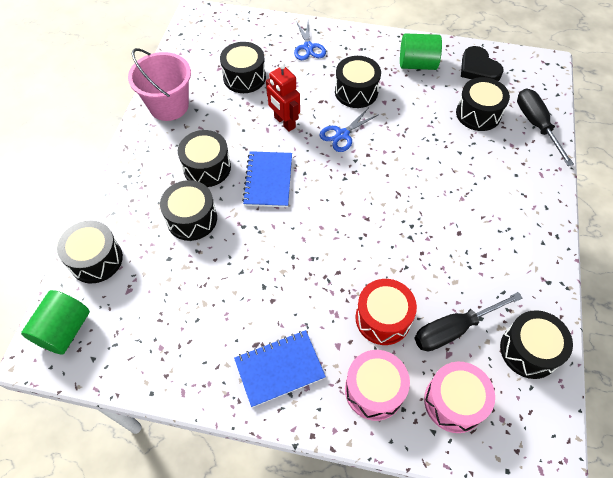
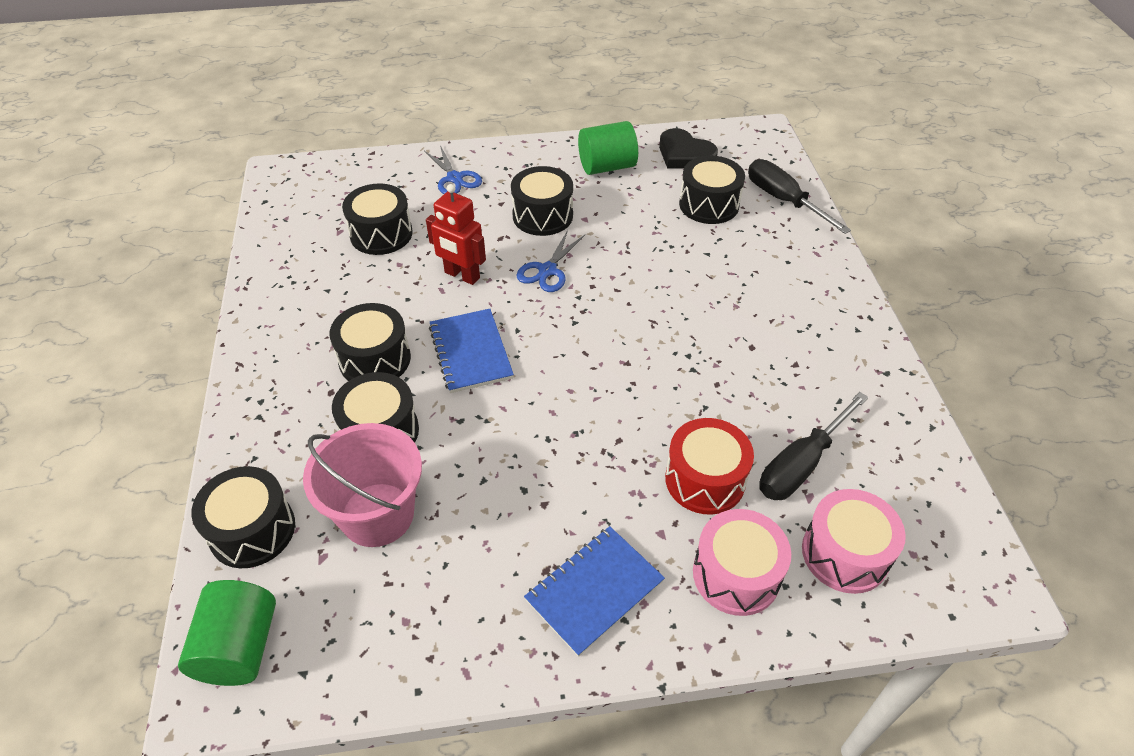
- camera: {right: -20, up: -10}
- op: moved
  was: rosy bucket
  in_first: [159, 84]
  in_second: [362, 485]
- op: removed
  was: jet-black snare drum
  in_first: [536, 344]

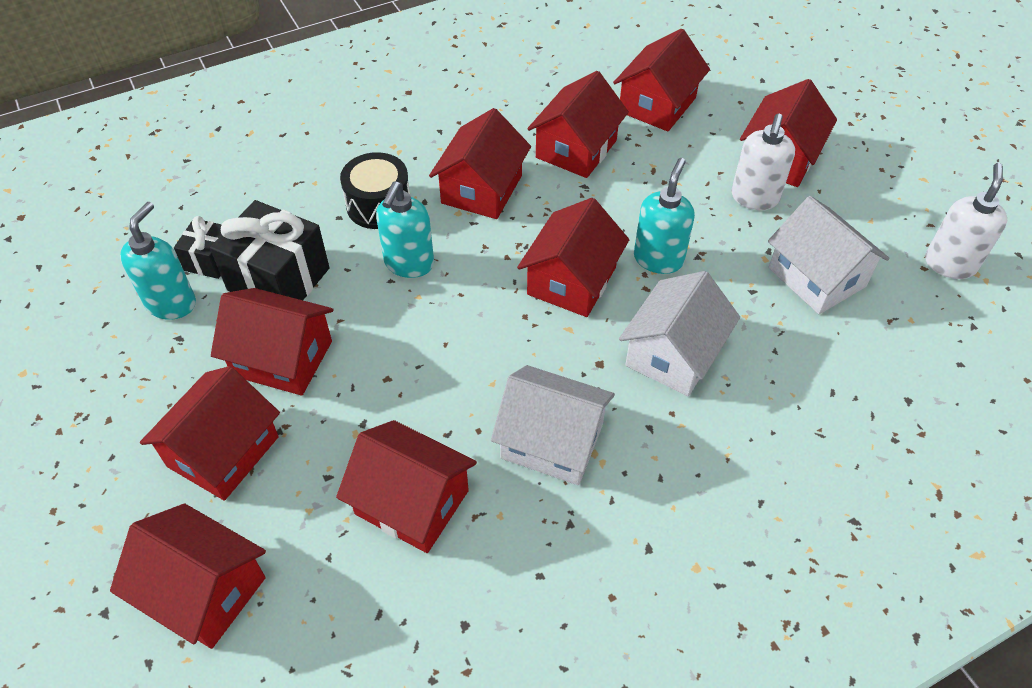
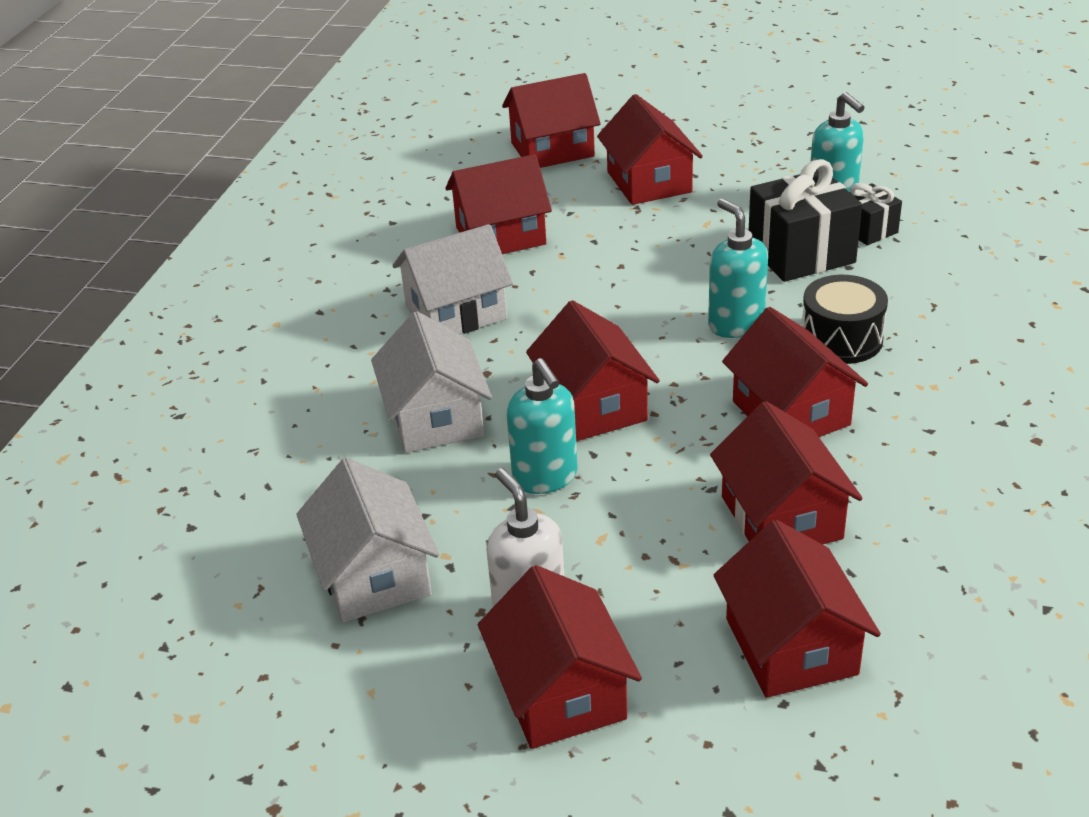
- camera: {right: 135, up: -15}
- op: removed
  was: red cottage
  in_first: [272, 342]
- op: turned
  was: pure white cottage
  in_first: [829, 255]
  in_second: [367, 540]
  clockwise: 60
- op: removed
  was: pure white pump bottle
  in_first: [966, 221]

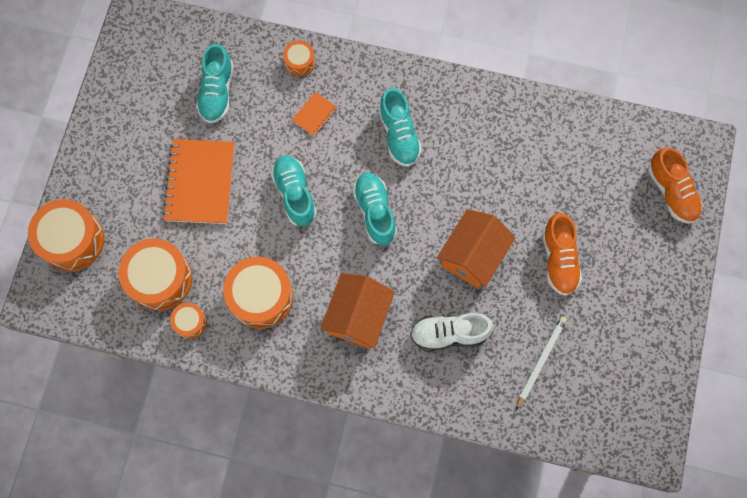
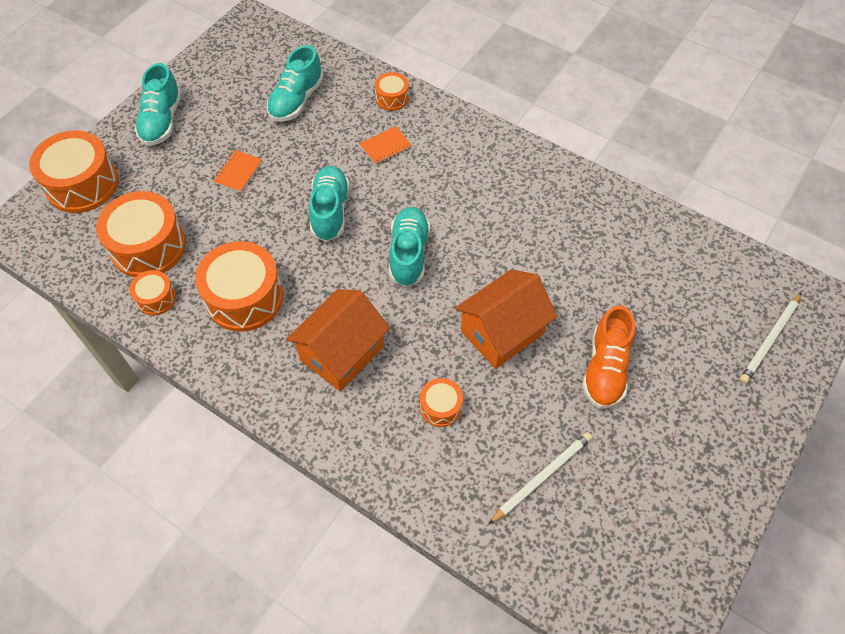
- camera: {right: 20, up: -15}
- op: resized
  was: orange exercise book
  in_first: [199, 181]
  in_second: [238, 171]
  ratio: 0.46
- op: moved
  was: aqua sneaker
  in_first: [400, 127]
  in_second: [158, 104]
- op: replaced
  was: pure white sneaker
  now: orange snare drum
  in_first: [452, 332]
  in_second: [441, 402]
- op: replaced
  was: orange sneaker
  now: pure white pencil
  in_first: [675, 185]
  in_second: [770, 338]

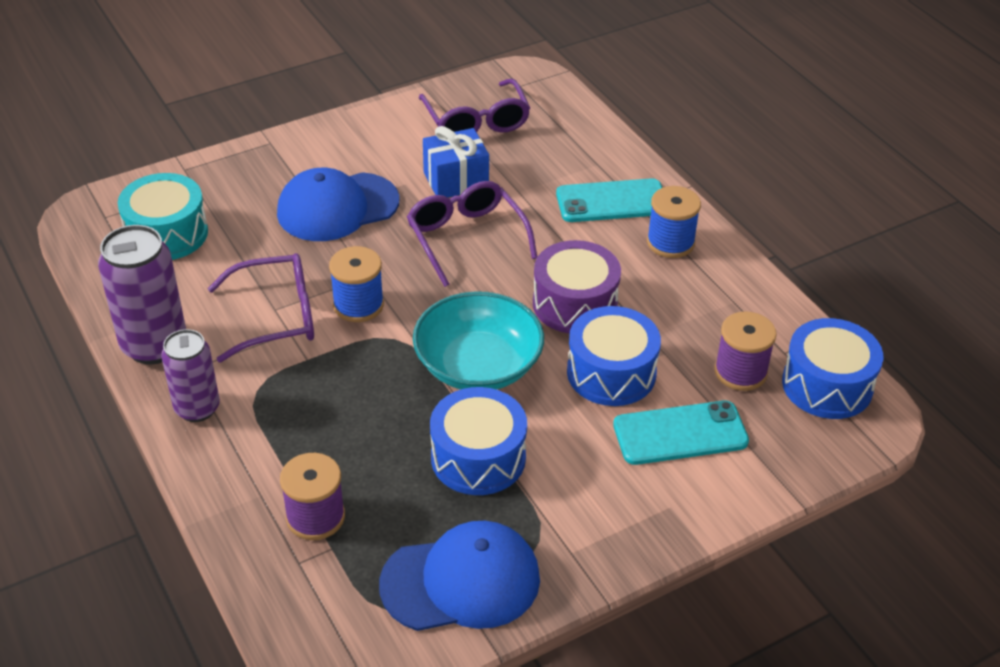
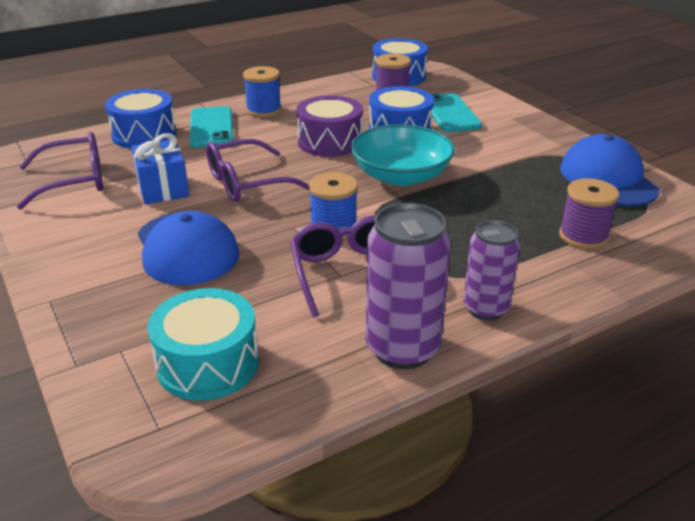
- camera: {right: -90, up: -10}
- op: moved
  was: cobalt snare drum
  in_first: [478, 441]
  in_second: [141, 119]

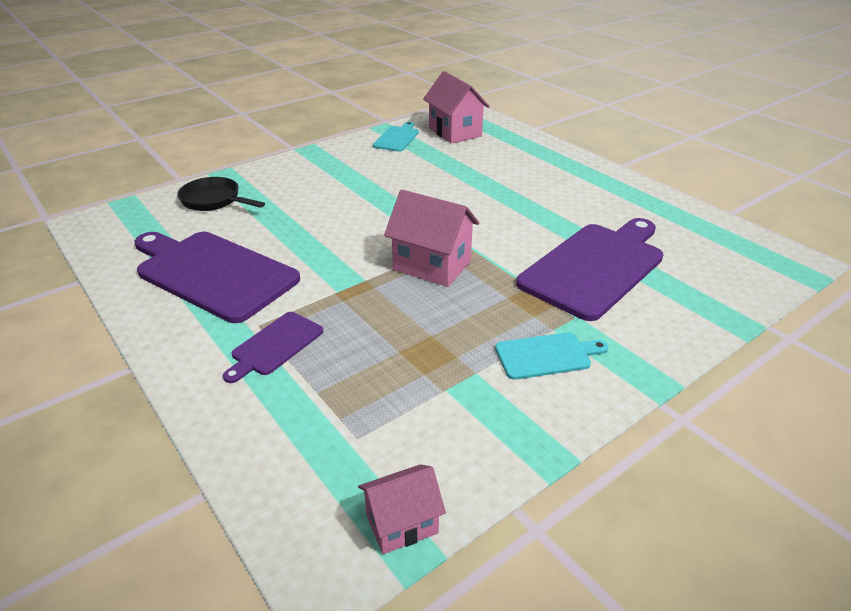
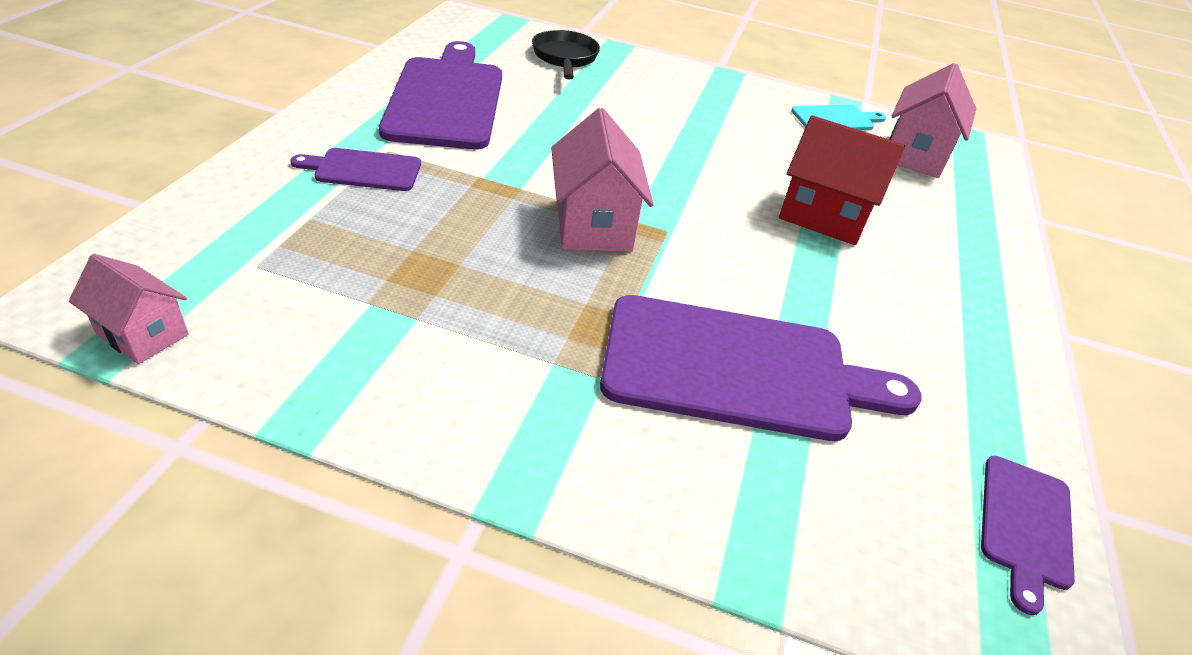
- camera: {right: 50, up: 5}
- op: removed
  was: aqua bread board
  in_first: [552, 356]
- op: added
  now: red cottage
  in_second: [842, 180]
- op: added
  now: purple bread board
  in_second: [1028, 535]

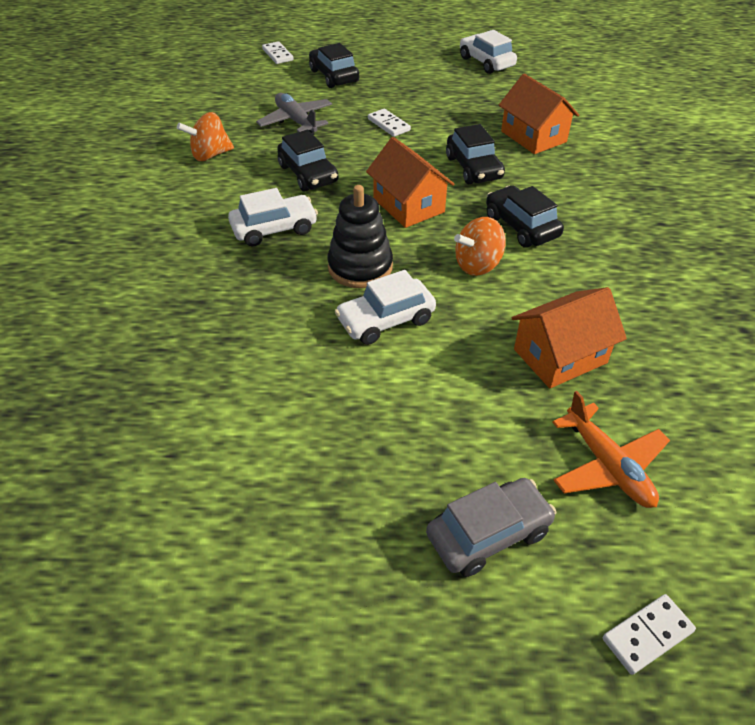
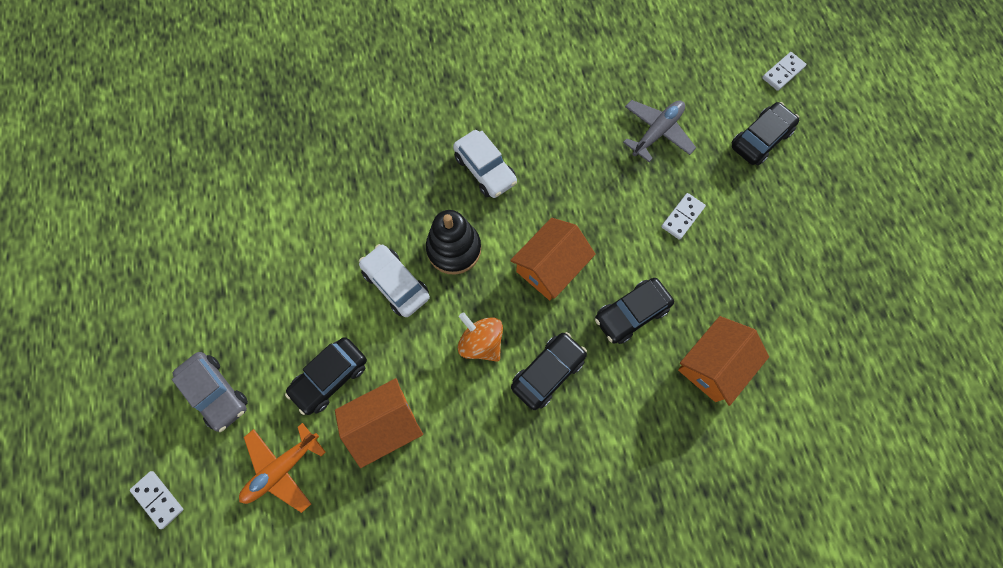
- camera: {right: 75, up: 25}
- op: removed
  was: orange whirligig
  in_first: [205, 136]
- op: moved
  was: jet-black automobile
  in_first: [308, 161]
  in_second: [326, 376]
- op: removed
  was: pure white automobile
  in_first: [488, 52]
- op: turned
  was: orange cottage
  in_first: [569, 337]
  in_second: [379, 423]
  clockwise: -75

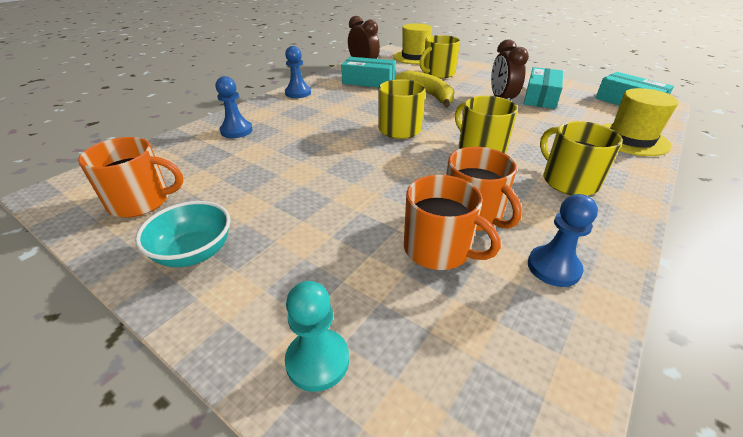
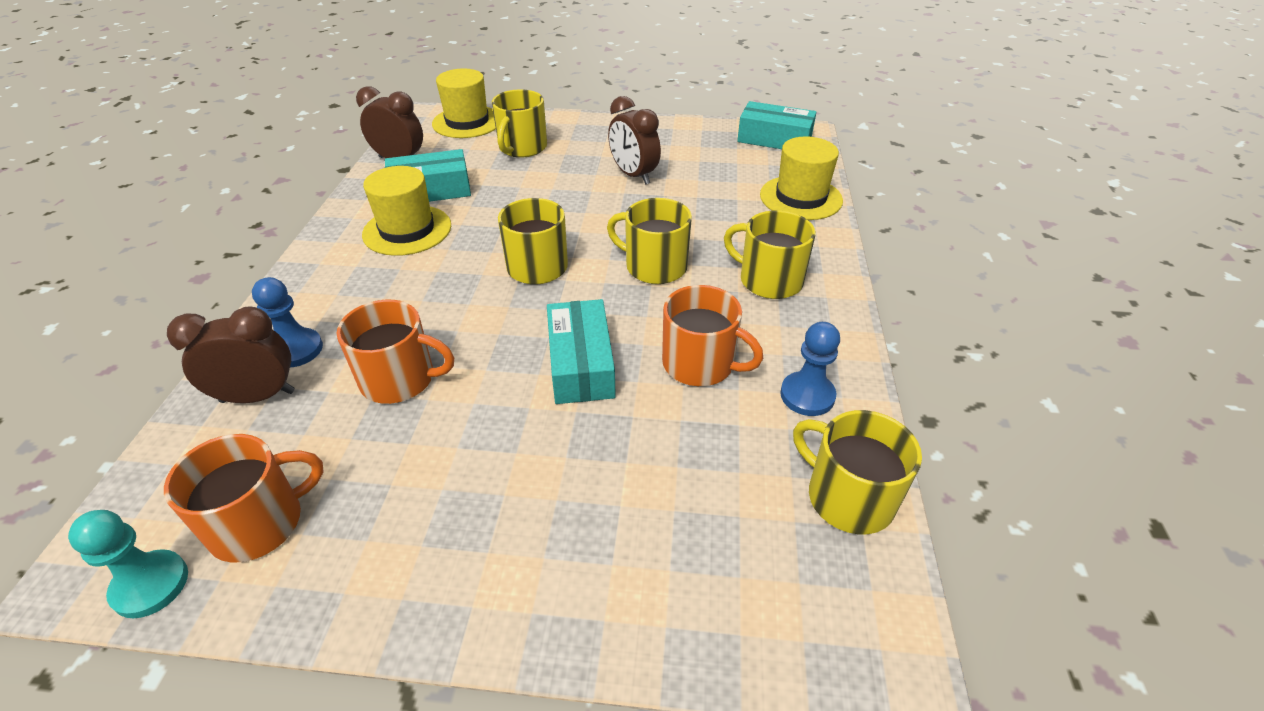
- camera: {right: -30, up: 5}
- op: removed
  was: aqua deep dish
  in_first: [182, 234]
- op: removed
  was: cobalt pawn
  in_first: [298, 72]
- op: moved
  was: aqua pawn
  in_first: [317, 336]
  in_second: [128, 564]
- op: removed
  was: bright yellow banana fruit
  in_first: [425, 89]
- op: moved
  was: orange tea mug
  in_first: [452, 222]
  in_second: [395, 352]
- op: moved
  was: aqua package
  in_first: [543, 88]
  in_second: [581, 351]
- op: added
  now: dark brown clock
  in_second: [231, 354]
- op: added
  now: bright yellow top hat
  in_second: [406, 211]
- op: added
  now: bright yellow tea mug
  in_second: [857, 472]

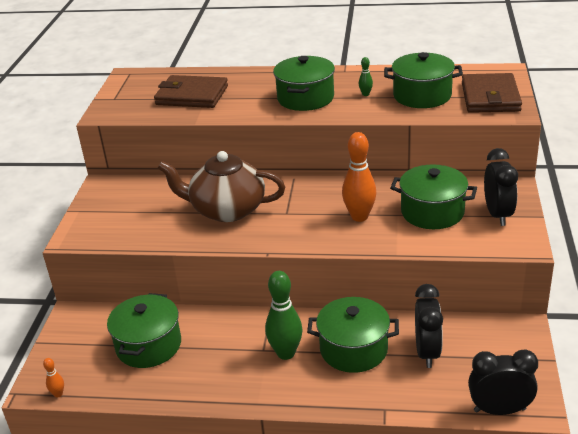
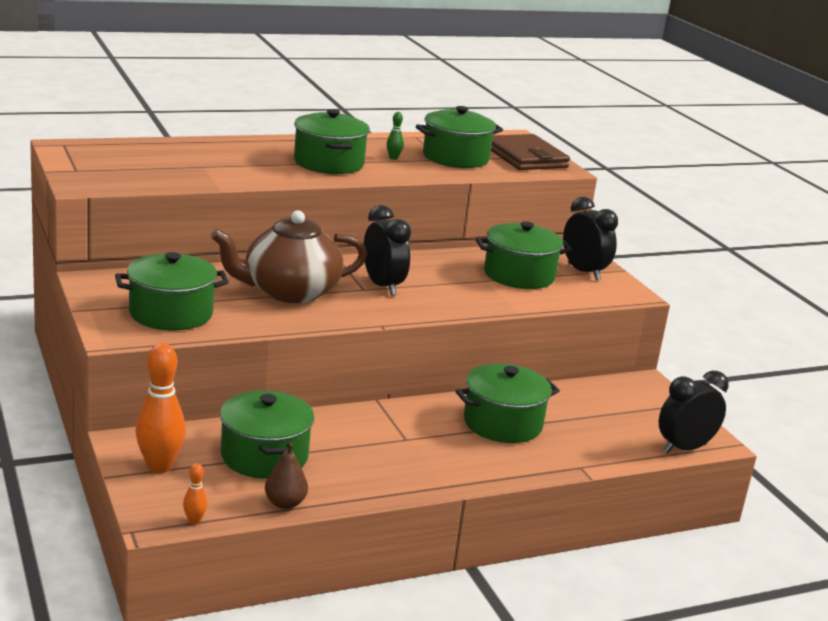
- camera: {right: -35, up: -10}
- op: removed
  was: dark brown billfold
  in_first: [191, 91]
- op: removed
  was: green bowling pin
  in_first: [283, 315]
- op: moved
  was: orange bowling pin
  in_first: [359, 177]
  in_second: [160, 408]
- op: moved
  was: jet-black clock
  in_first: [429, 326]
  in_second: [387, 250]
- op: added
  now: green stockpot
  in_second: [172, 291]
- op: added
  now: dark brown pear
  in_second: [286, 476]

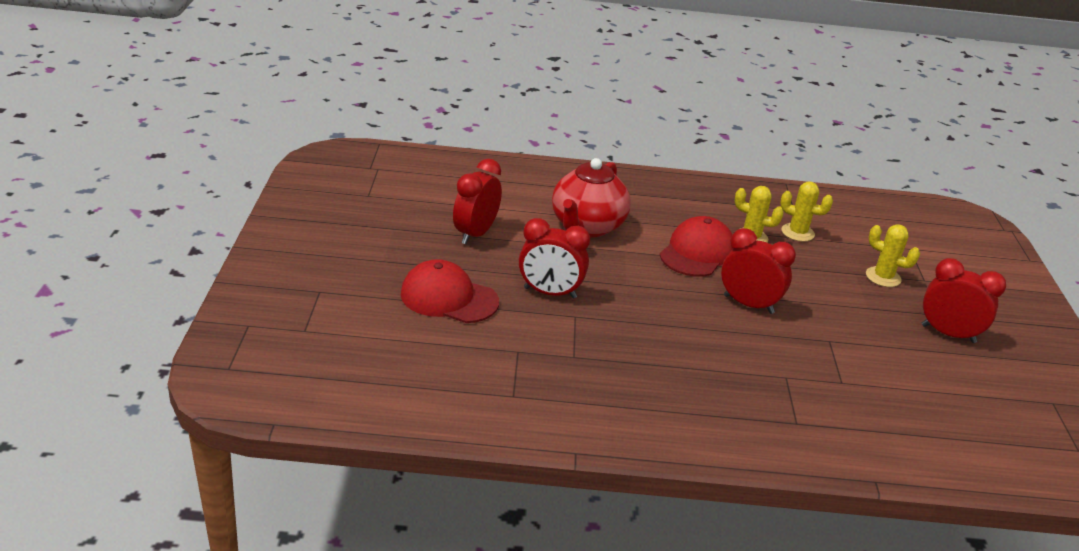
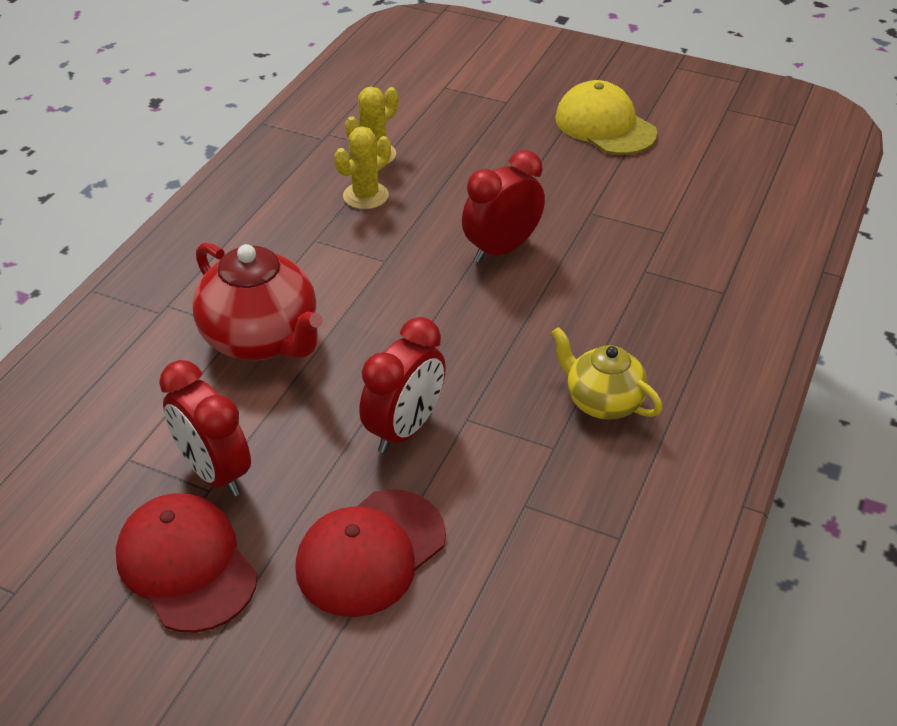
- camera: {right: -65, up: 10}
- op: moved
  was: red peaked cap
  in_first: [696, 246]
  in_second: [187, 563]
- op: removed
  was: bright yellow saguaro cactus
  in_first: [893, 255]
- op: replaced
  was: red clock
  now: bright yellow peaked cap
  in_first: [964, 300]
  in_second: [606, 117]
- op: added
  now: bright yellow tea pot
  in_second: [606, 373]

